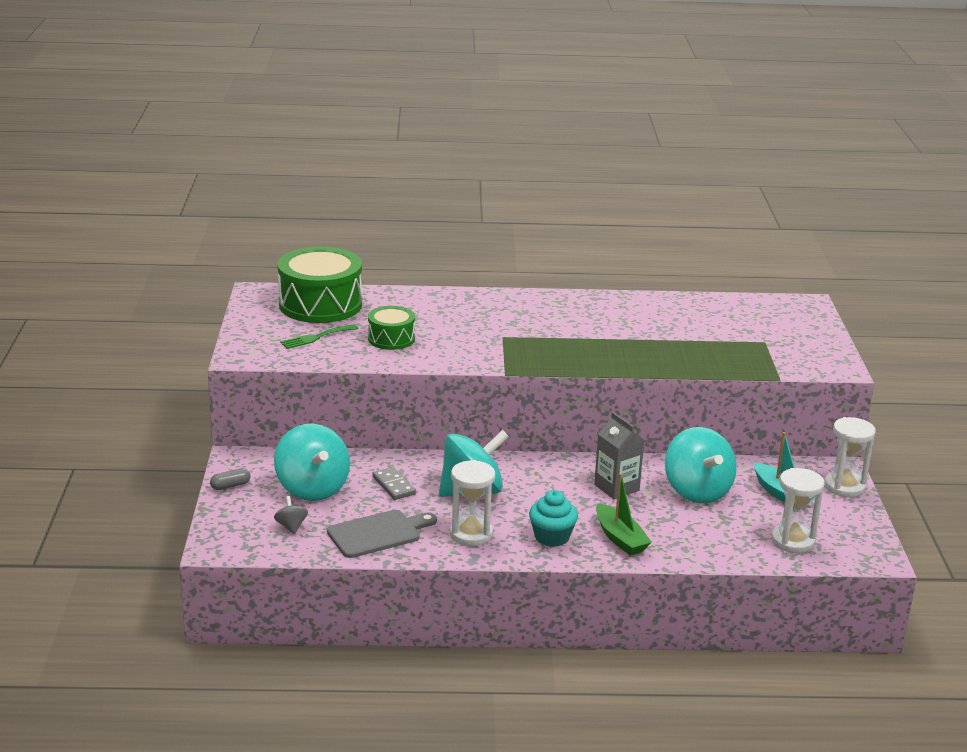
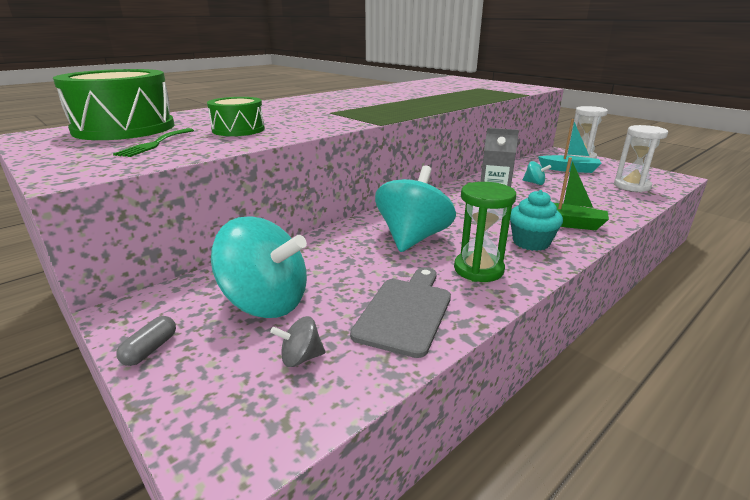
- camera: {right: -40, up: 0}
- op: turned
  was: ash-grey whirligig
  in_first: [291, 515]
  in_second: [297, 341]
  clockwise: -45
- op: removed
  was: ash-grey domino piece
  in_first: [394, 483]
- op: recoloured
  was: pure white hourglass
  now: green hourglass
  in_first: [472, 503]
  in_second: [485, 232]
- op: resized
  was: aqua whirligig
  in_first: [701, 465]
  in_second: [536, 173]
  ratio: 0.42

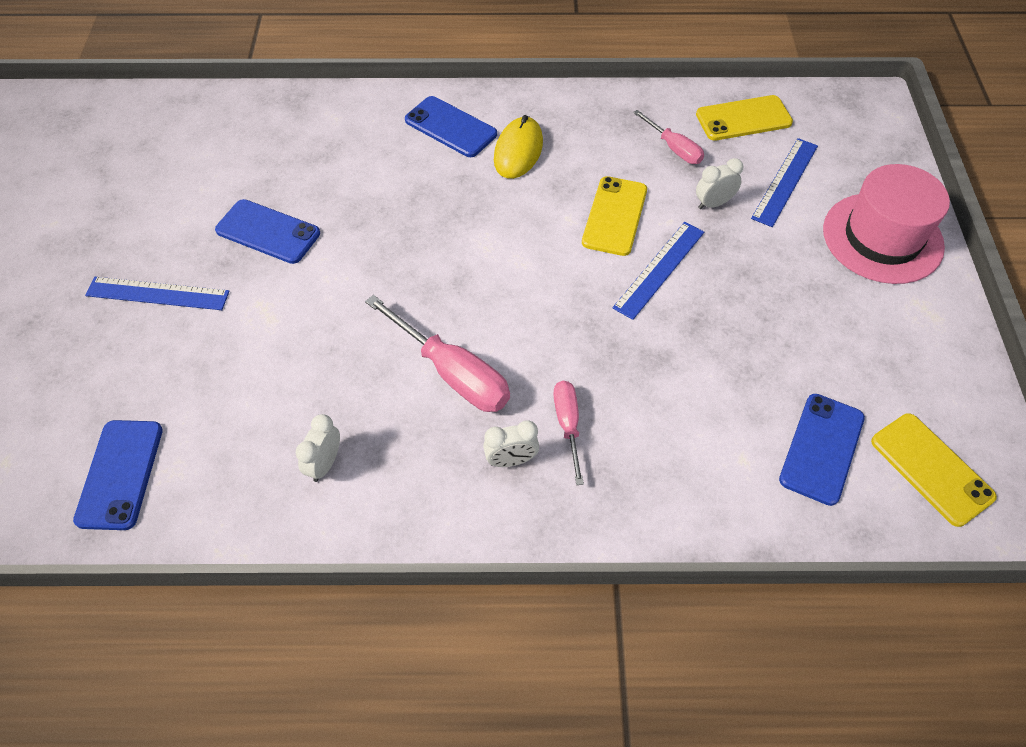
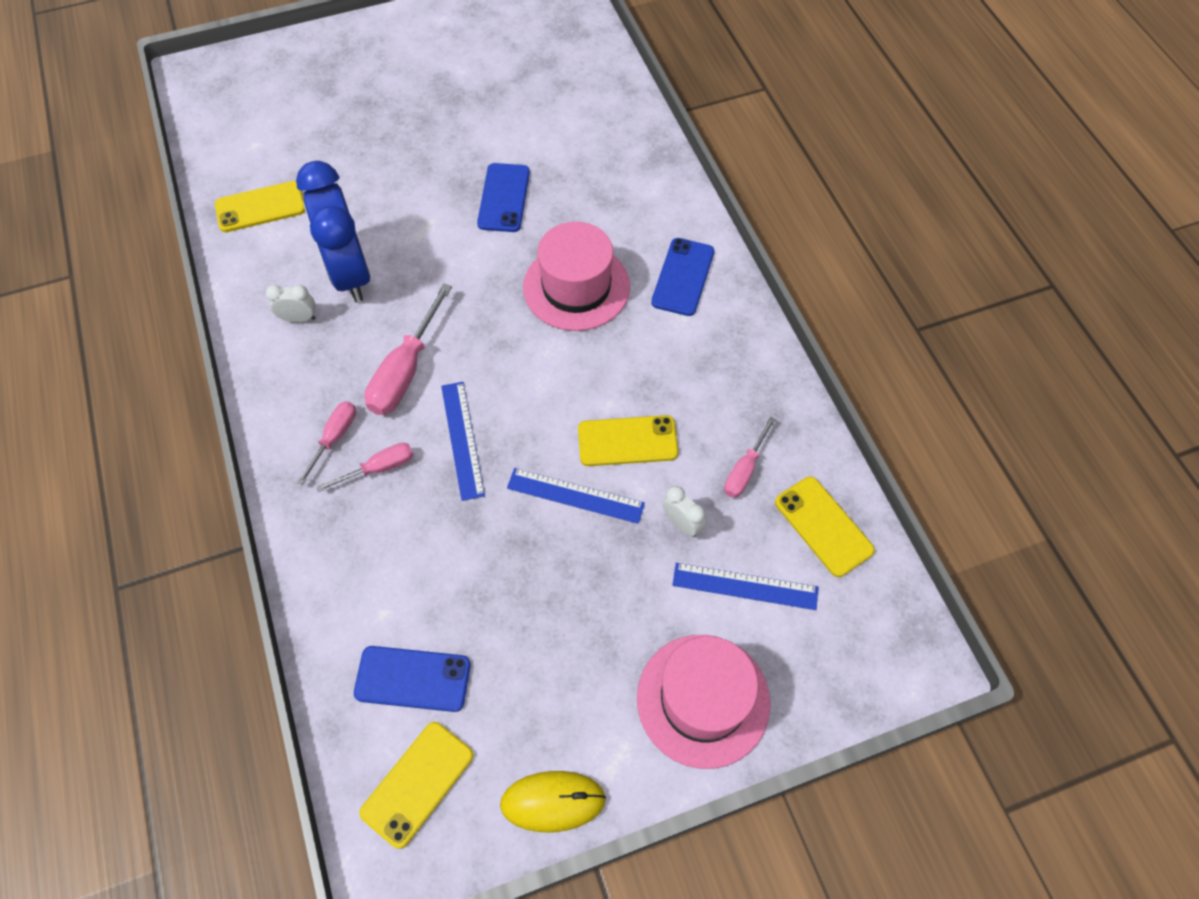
- camera: {right: 70, up: 5}
- op: recoloured
  was: cobalt smartphone
  now: bright yellow smartphone
  in_first: [118, 475]
  in_second: [260, 206]
- op: moved
  was: cobalt ruler
  in_first: [157, 293]
  in_second: [463, 441]
- op: replaced
  was: pure white clock
  now: rosy flat screwdriver
  in_first: [511, 443]
  in_second: [326, 443]
- op: moved
  was: bright yellow mouse
  in_first: [518, 147]
  in_second: [553, 801]
- op: added
  now: cobalt clock
  in_second: [333, 231]
- op: added
  now: rosy top hat
  in_second: [576, 276]

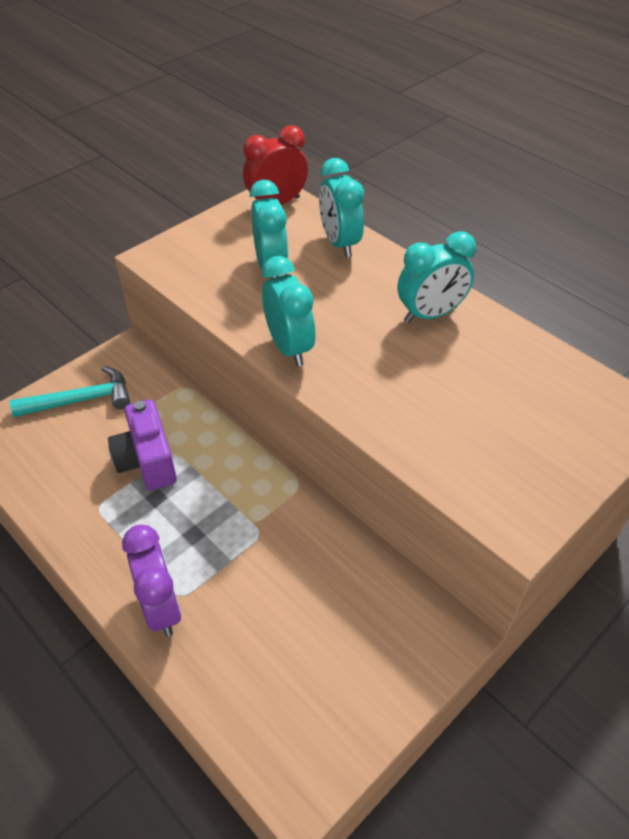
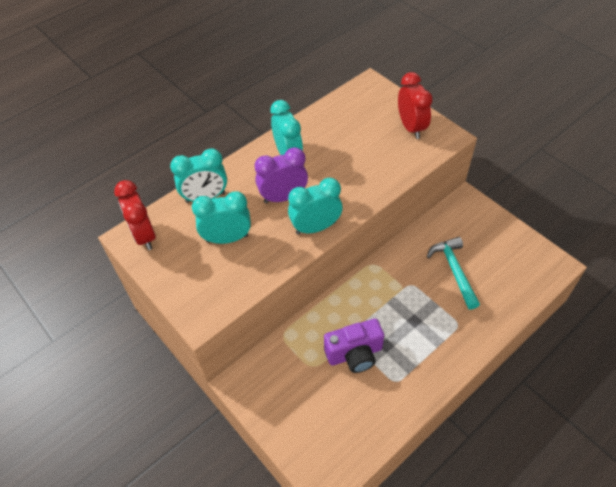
- camera: {right: -85, up: 5}
- op: moved
  was: aqua hammer
  in_first: [69, 391]
  in_second: [453, 273]
- op: moved
  was: purple clock
  in_first: [152, 581]
  in_second: [281, 175]
- op: added
  now: red clock
  in_second: [415, 105]

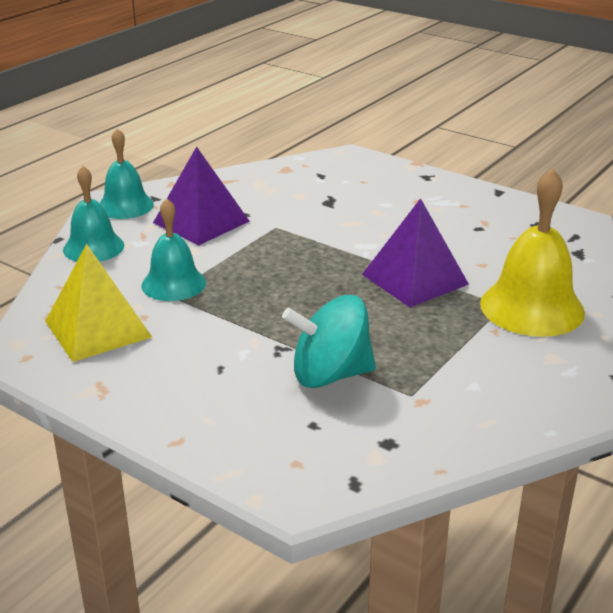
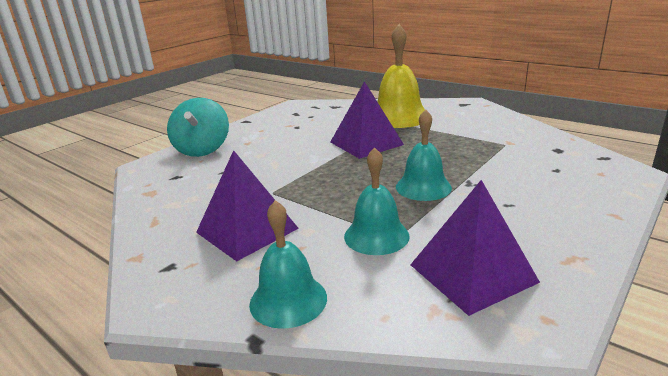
- camera: {right: -85, up: -5}
- op: recoloured
  was: bright yellow pyramid
  now: purple pyramid
  in_first: [98, 303]
  in_second: [475, 248]
- op: moved
  was: aqua school bell
  in_first: [127, 174]
  in_second: [424, 155]
- op: moved
  was: aqua whirligig
  in_first: [329, 341]
  in_second: [198, 127]

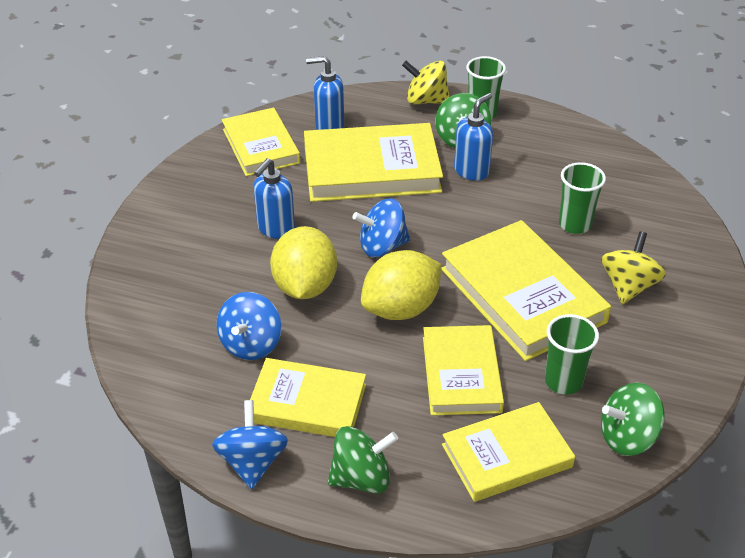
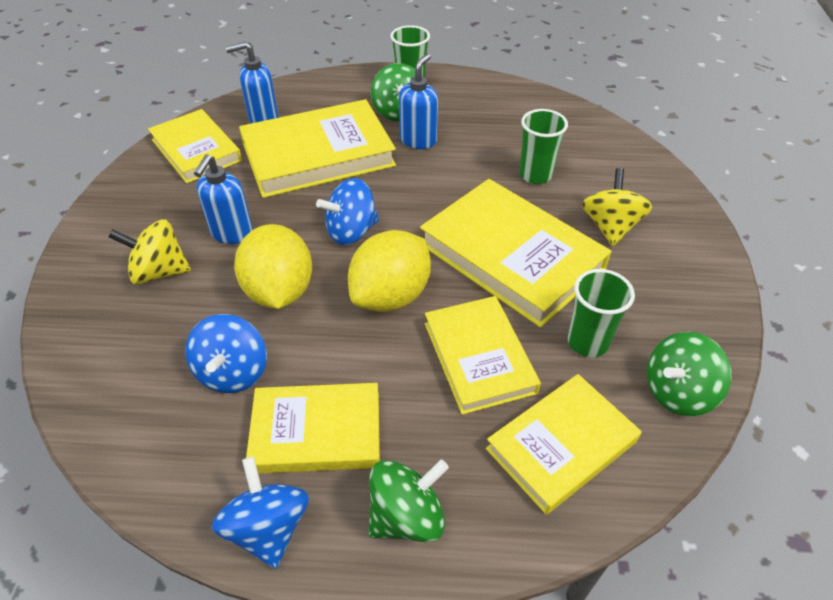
- camera: {right: -15, up: 5}
- op: moved
  was: bright yellow whirligig
  in_first: [426, 82]
  in_second: [150, 252]

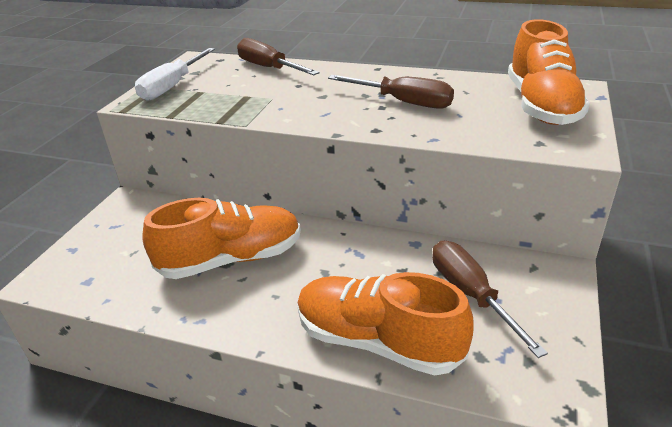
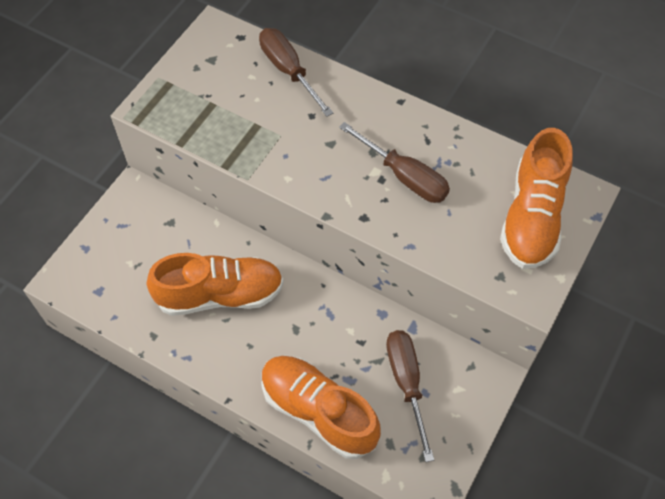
- camera: {right: 10, up: 25}
- op: removed
  was: pure white flat screwdriver
  in_first: [175, 74]

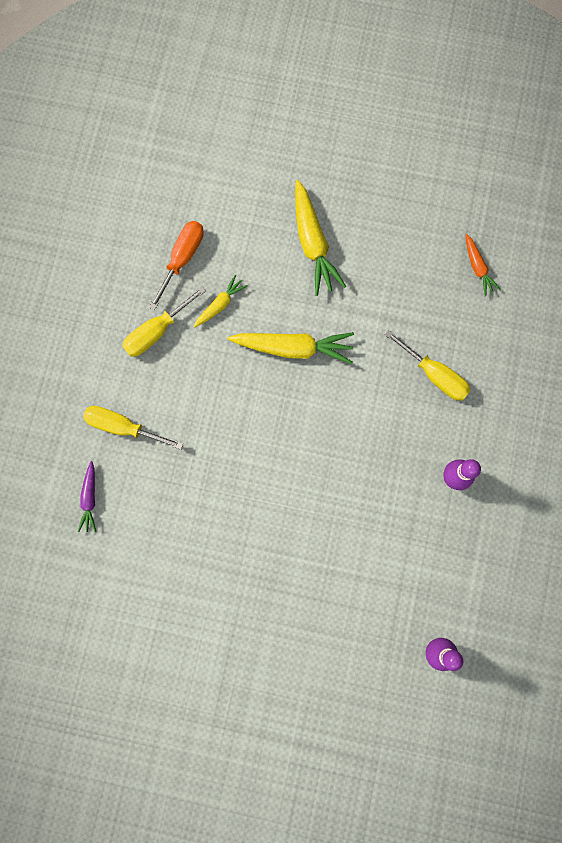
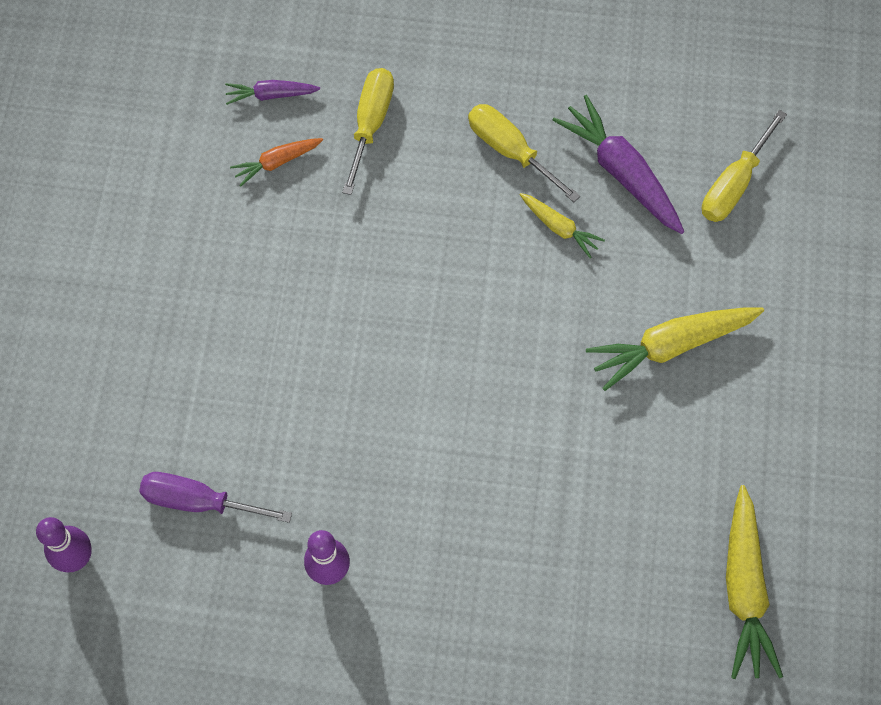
- camera: {right: 85, up: -10}
- op: replaced
  was: orange flat screwdriver
  now: purple root vegetable
  in_first: [176, 265]
  in_second: [618, 164]
- op: moved
  was: bright yellow root vegetable
  in_first: [291, 348]
  in_second: [754, 582]
- op: moved
  was: bright yellow flat screwdriver
  in_first: [428, 365]
  in_second: [744, 166]
- op: moved
  was: orange root vegetable
  in_first: [483, 265]
  in_second: [276, 162]
- op: added
  now: purple flat screwdriver
  in_second: [215, 497]

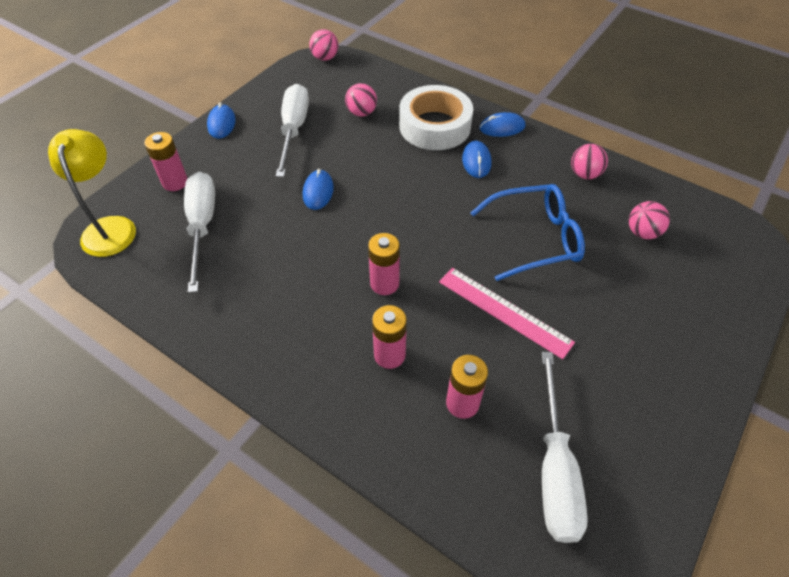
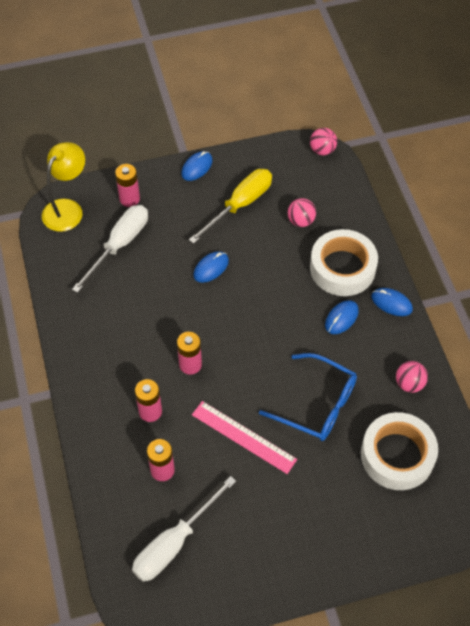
- camera: {right: 40, up: 5}
- op: recoloured
  was: pure white flat screwdriver
  now: bright yellow flat screwdriver
  in_first: [292, 130]
  in_second: [230, 206]
- op: turned
  was: rosy ruler
  in_first: [507, 313]
  in_second: [244, 437]
  clockwise: -45
- op: replaced
  was: rosy sphere
  now: pure white roll of tape
  in_first: [649, 220]
  in_second: [399, 451]

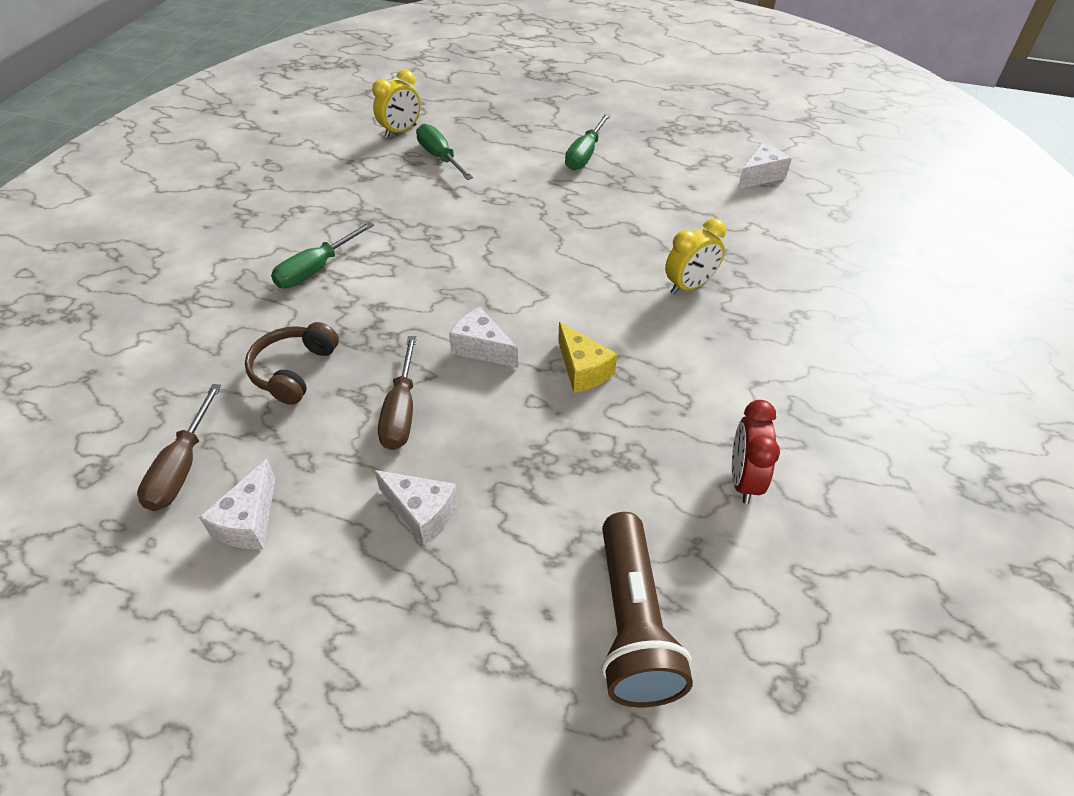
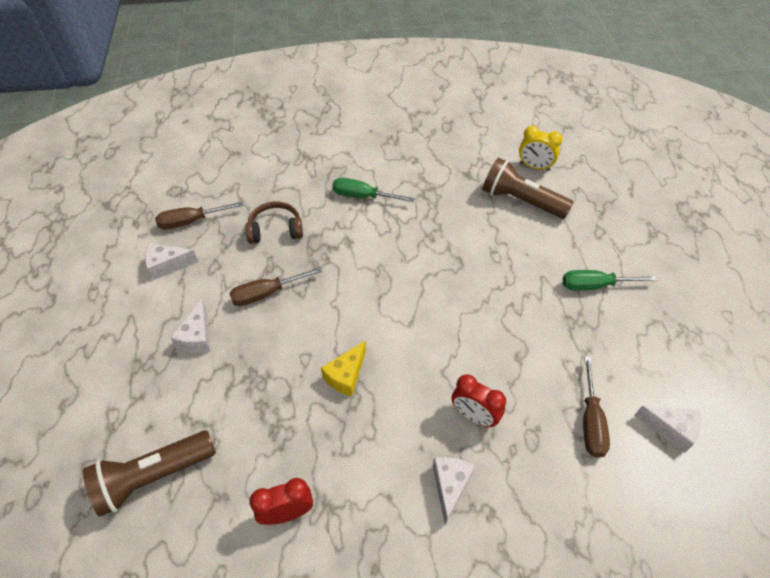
- camera: {right: 65, up: 5}
- op: replaced
  was: green flat screwdriver
  now: dark brown torch
  in_first: [445, 152]
  in_second: [528, 188]
- op: moved
  was: pure white piece of cheese
  in_first: [483, 337]
  in_second: [454, 491]
- op: recoloured
  was: bright yellow clock
  now: red clock
  in_first: [695, 256]
  in_second: [479, 400]
- op: added
  now: dark brown flat screwdriver
  in_second: [596, 407]

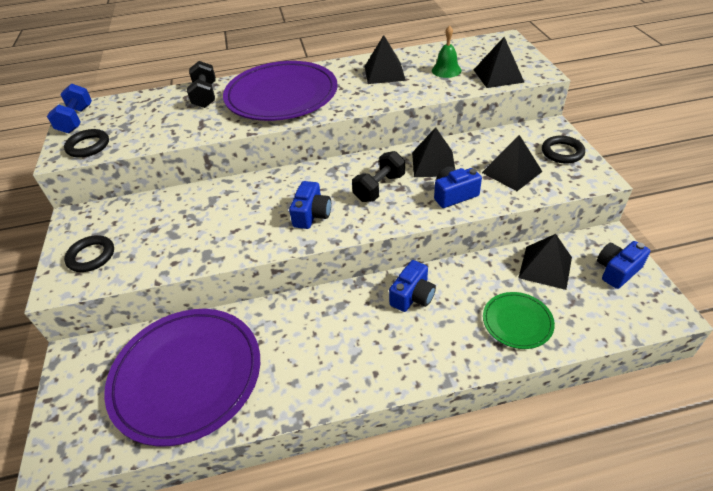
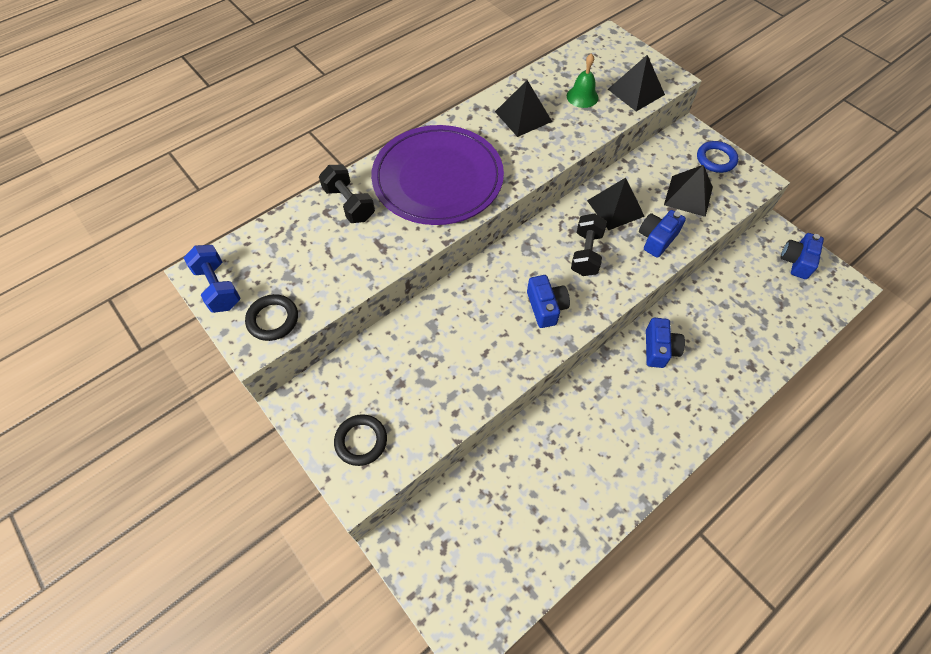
- camera: {right: -30, up: 15}
- op: removed
  was: purple flat dish
  in_first: [182, 377]
- op: removed
  was: green flat dish
  in_first: [519, 320]
- op: removed
  was: jet-black pyramid
  in_first: [545, 262]
- op: recoloured
  was: jet-black hoop
  now: cobalt hoop
  in_first: [563, 150]
  in_second: [717, 157]

